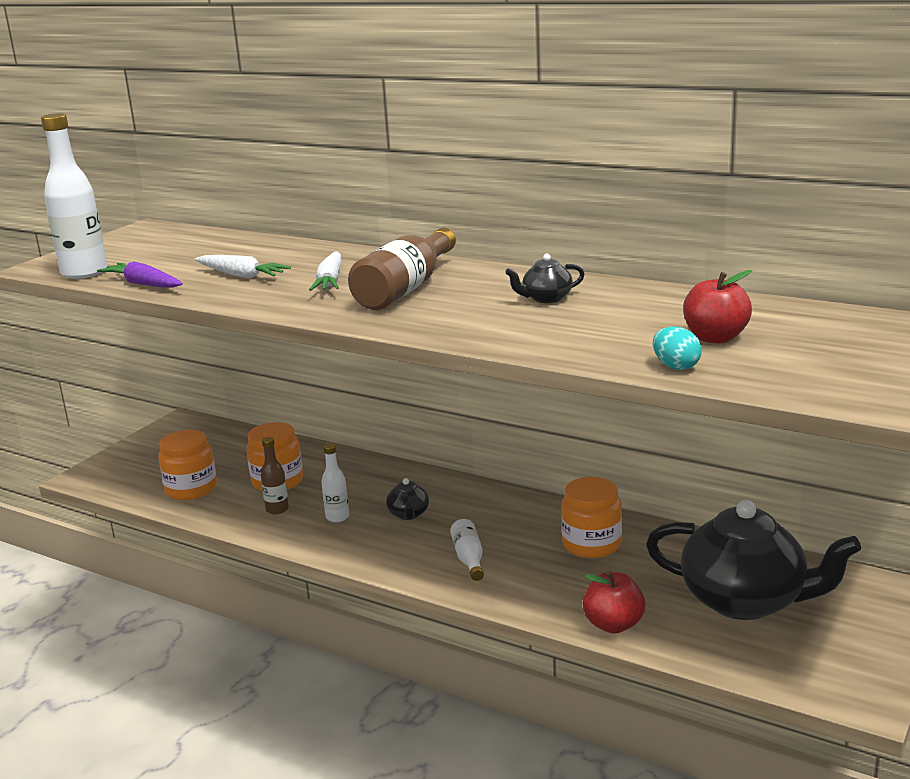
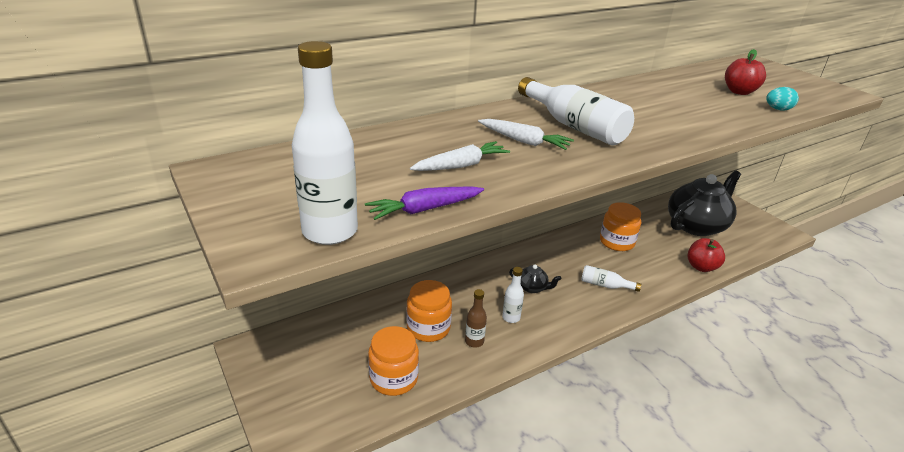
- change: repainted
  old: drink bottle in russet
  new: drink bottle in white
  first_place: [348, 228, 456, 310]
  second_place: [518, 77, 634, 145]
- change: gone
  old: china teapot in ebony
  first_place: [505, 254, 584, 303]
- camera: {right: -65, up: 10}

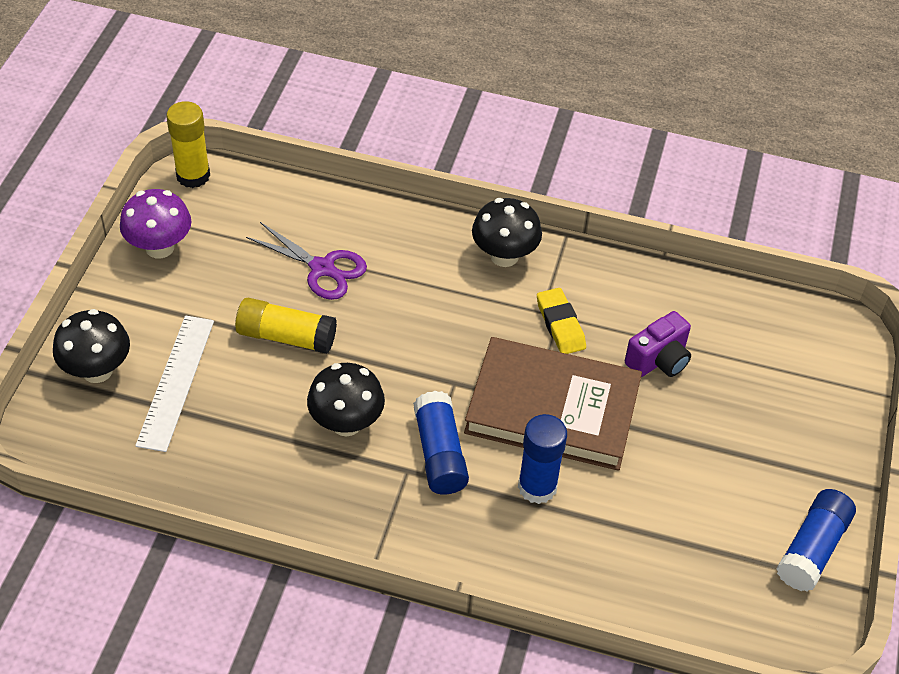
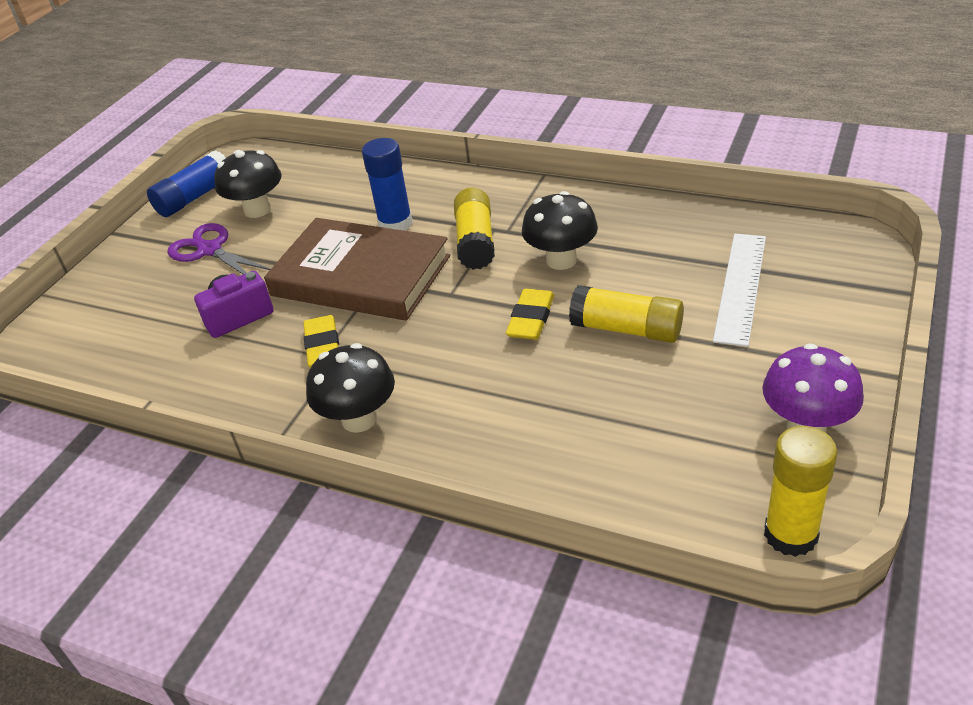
- change: shifted
  old: shears in royal purple
  first_place: [246, 222, 367, 300]
  second_place: [167, 223, 270, 274]
- change: shifted
  old: mushroom in ebony
  first_place: [53, 309, 130, 383]
  second_place: [214, 150, 282, 218]
- change: repainted
  old: stick of glue in royal blue
  new: stick of glue in bright yellow
  first_place: [413, 391, 469, 495]
  second_place: [454, 187, 495, 270]
- change: new
  new: pencil eraser in bright yellow
  second_place: [506, 289, 554, 340]
- camera: {right: -165, up: -10}

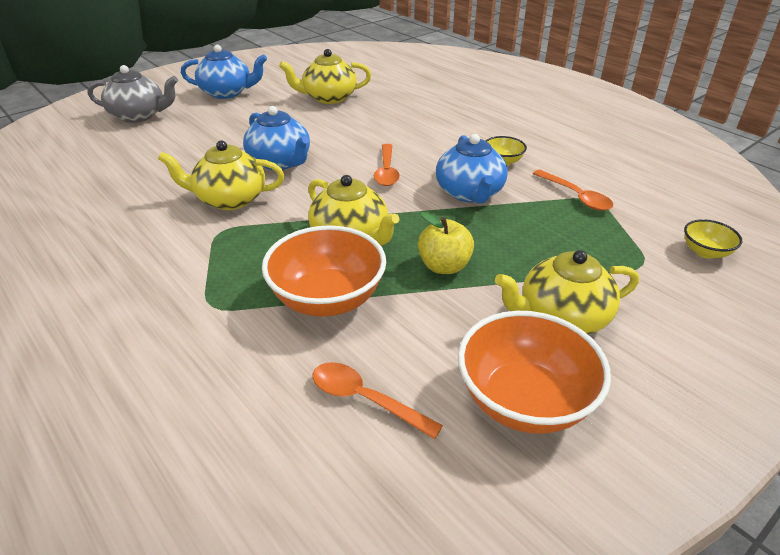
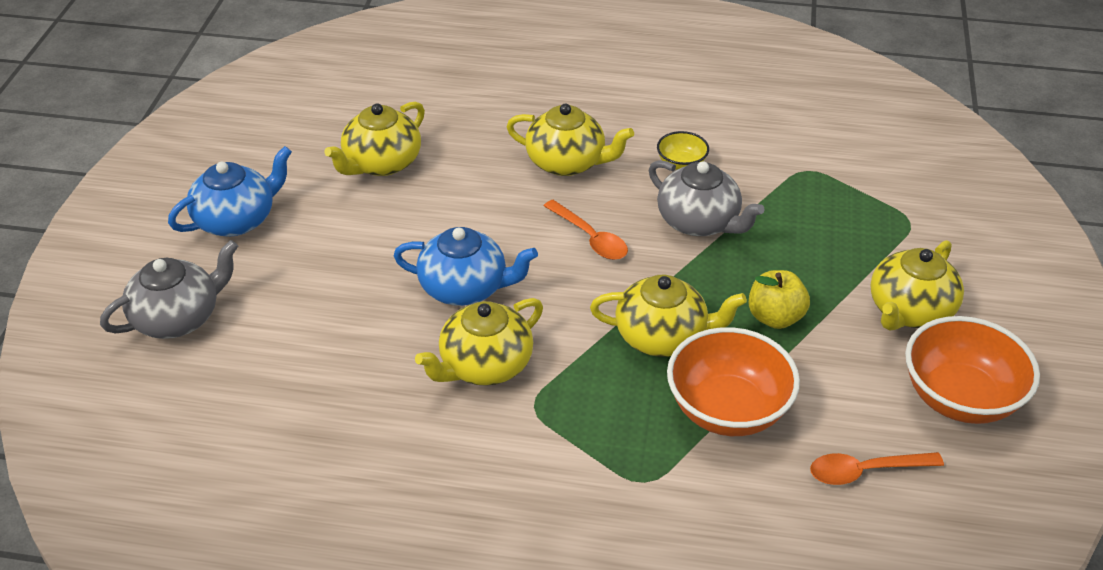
- change: new
  new: china teapot in bright yellow
  second_place: [506, 104, 634, 176]
- change: repainted
  old: china teapot in royal blue
  new: china teapot in ash-grey
  first_place: [436, 134, 508, 204]
  second_place: [649, 160, 765, 236]
- change: gone
  old: teaspoon in bright orange
  first_place: [533, 170, 613, 211]
- change: gone
  old: bowl in bright yellow
  first_place: [684, 219, 743, 259]
- camera: {right: -40, up: 5}

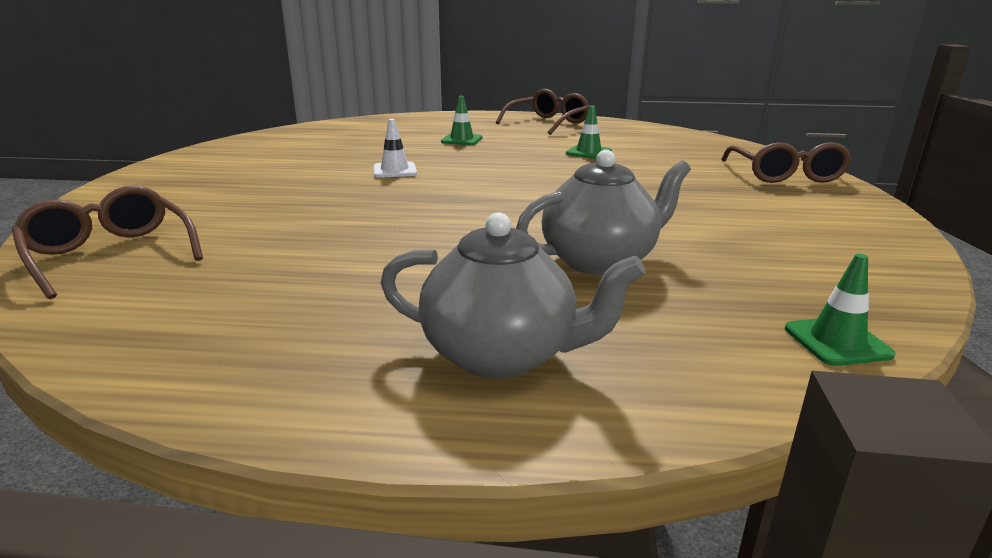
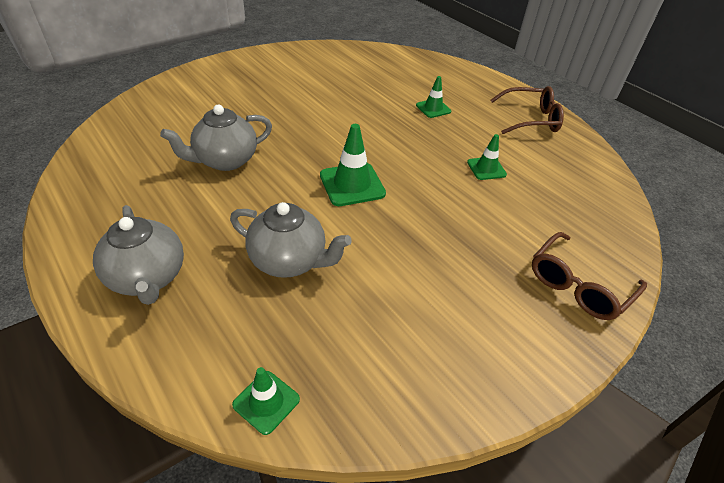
- change: new
  new: china teapot in ash-grey
  second_place: [160, 105, 272, 171]
- change: new
  new: road cone in leaf-green
  second_place: [320, 124, 386, 206]
- change: gone
  old: glasses in russet
  first_place: [12, 186, 203, 299]
- change: gone
  old: road cone in white
  first_place: [373, 119, 417, 178]
- camera: {right: 45, up: 20}

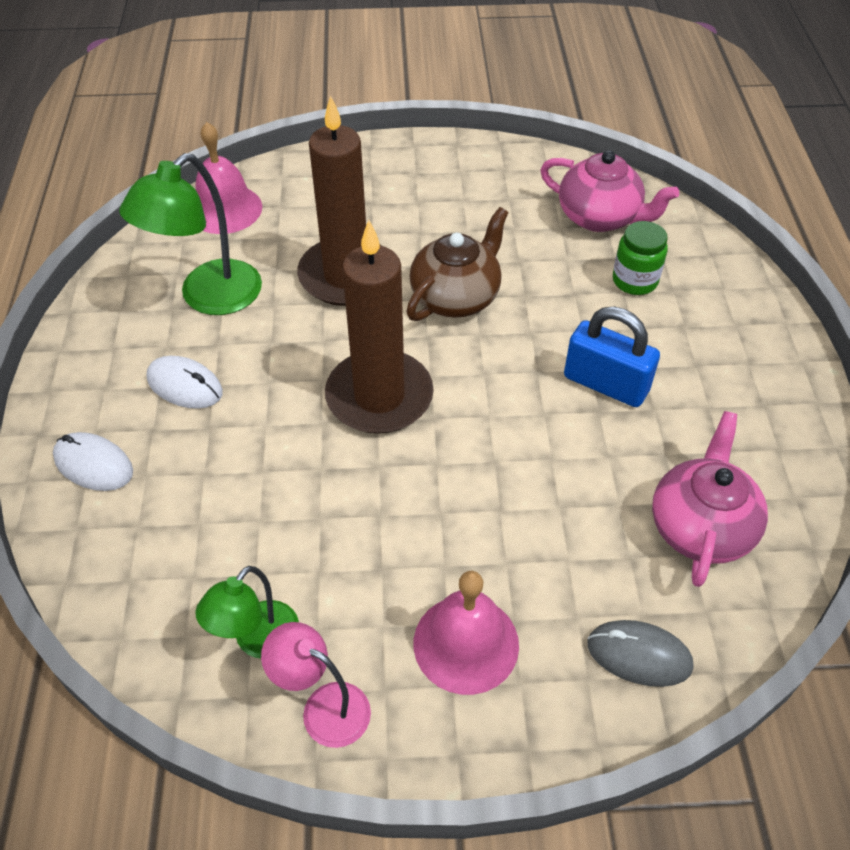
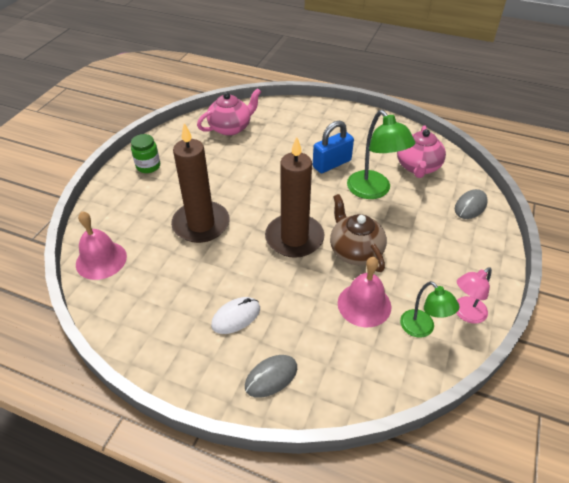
- change: shifted
  old: jar in leaf-green
  first_place: [613, 221, 668, 295]
  second_place: [131, 134, 160, 173]
- change: repainted
  old: PC mouse in white
  new: PC mouse in ash-grey
  first_place: [53, 432, 133, 491]
  second_place: [245, 355, 297, 398]
- change: shifted
  old: china teapot in russet
  first_place: [406, 207, 508, 321]
  second_place: [330, 194, 387, 272]
- change: shifted
  old: hand bell in rose-pink
  first_place: [414, 571, 519, 695]
  second_place: [338, 257, 391, 327]
- change: shifted
  old: lamp in leaf-green
  first_place: [119, 153, 262, 315]
  second_place: [347, 110, 415, 199]
- change: rotated
  old: china teapot in rose-pink
  first_place: [652, 411, 768, 587]
  second_place: [397, 125, 446, 178]
  degrees: -120
- camera: {right: -65, up: -5}

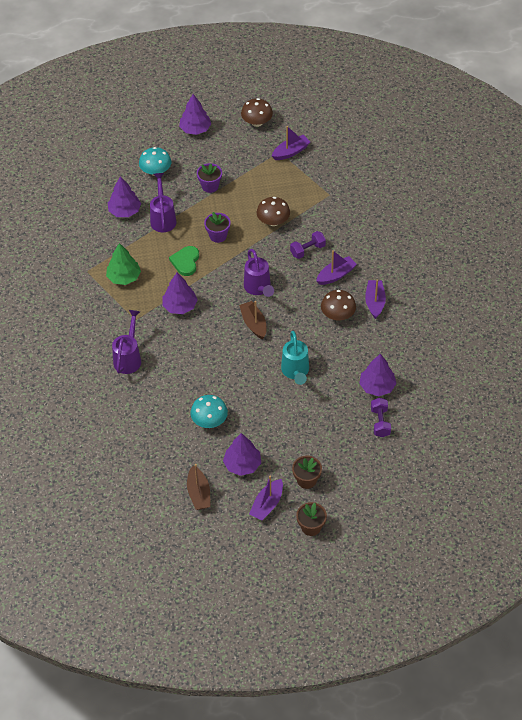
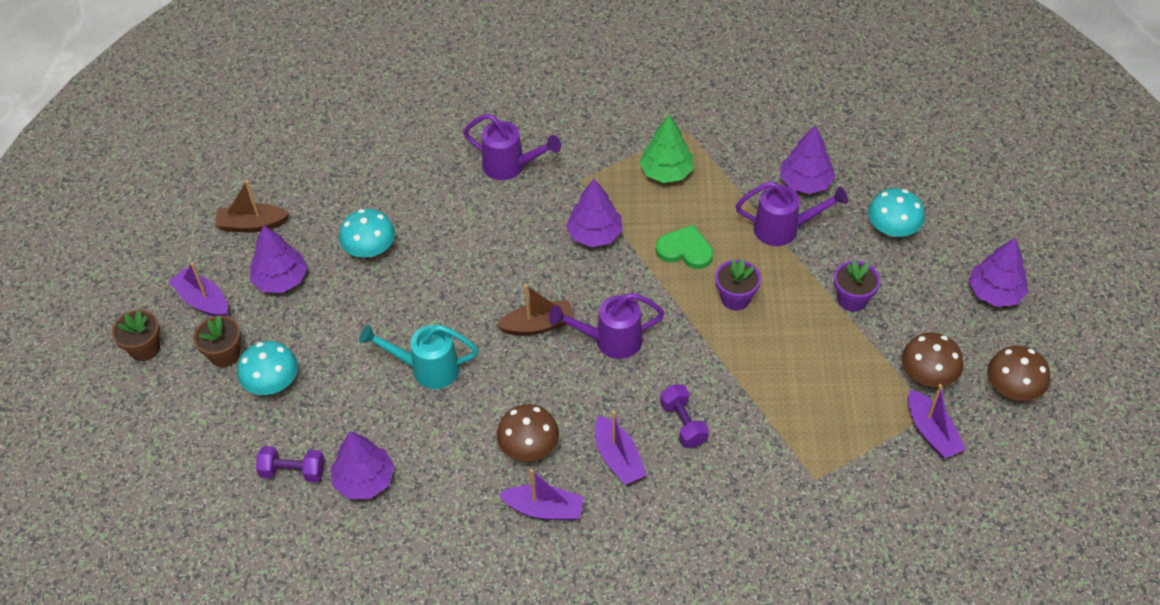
- change: new
  new: mushroom in turquoise
  second_place: [237, 341, 298, 395]
- change: shifted
  old: mushroom in russet
  first_place: [257, 197, 290, 226]
  second_place: [902, 333, 963, 387]
- camera: {right: 100, up: 0}

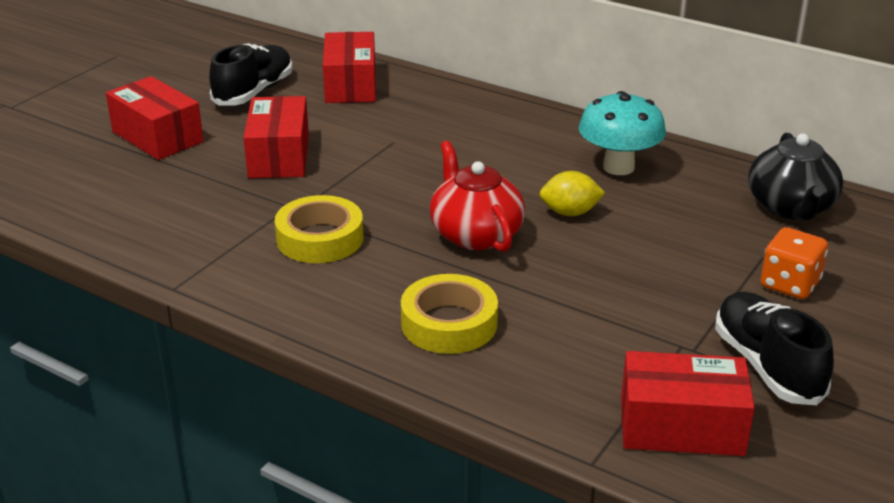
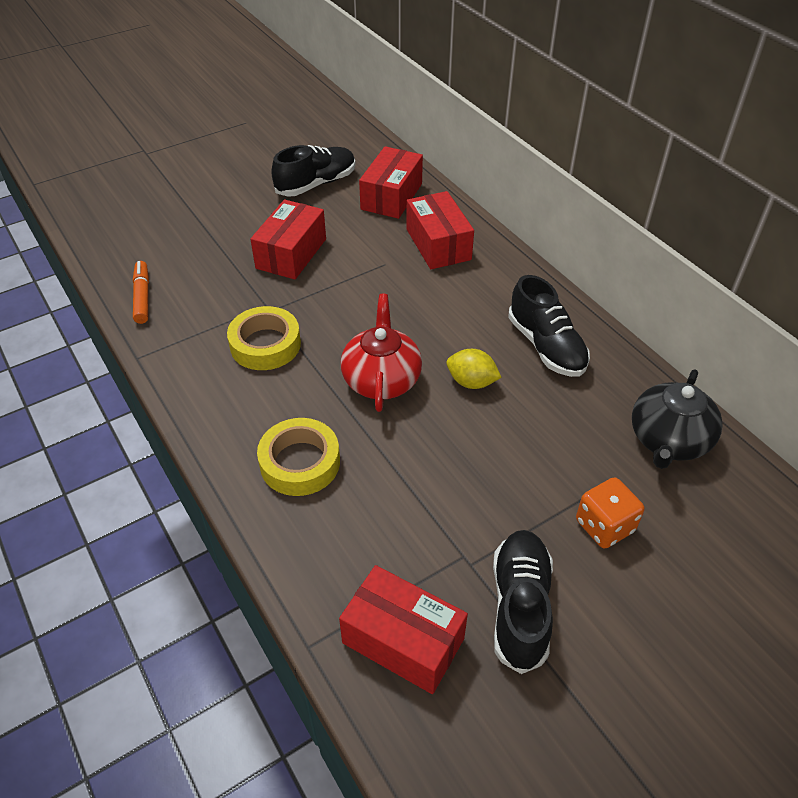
- change: new
  new: marker in bright orange
  second_place: [133, 261, 149, 324]
- change: shifted
  old: box in scarlet
  first_place: [106, 76, 203, 160]
  second_place: [406, 191, 474, 269]
- change: swapped
  old: mushroom in turquoise
  new: sneaker in ebony
  first_place: [579, 91, 666, 175]
  second_place: [508, 275, 590, 377]
- camera: {right: 25, up: 15}

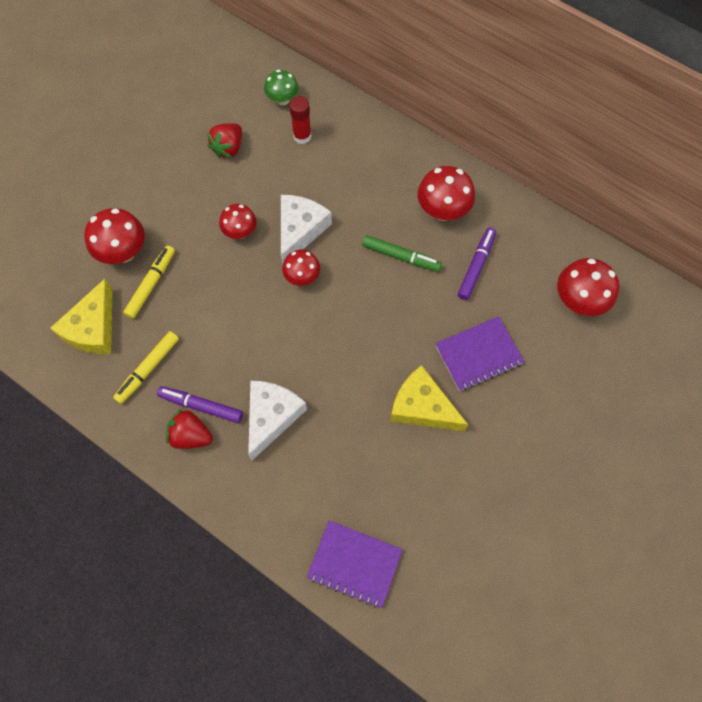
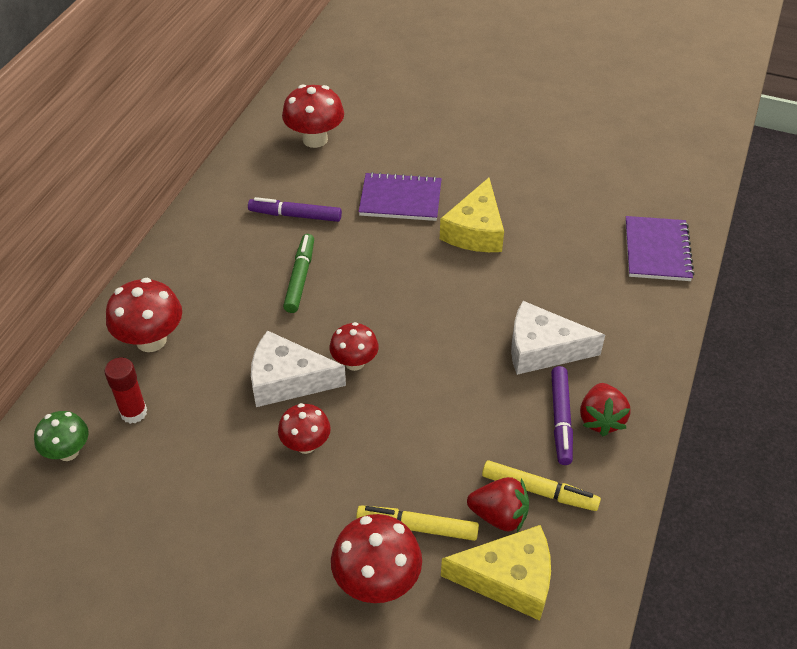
- change: shifted
  old: mushroom in scarlet
  first_place: [418, 166, 475, 221]
  second_place: [106, 278, 182, 352]
- change: rotated
  old: notebook in royal purple
  first_place: [435, 316, 524, 391]
  second_place: [358, 172, 442, 221]
  degrees: -45
- change: shifted
  old: toy strawberry in scarlet
  first_place: [207, 123, 242, 158]
  second_place: [467, 477, 529, 532]
- camera: {right: -105, up: -20}

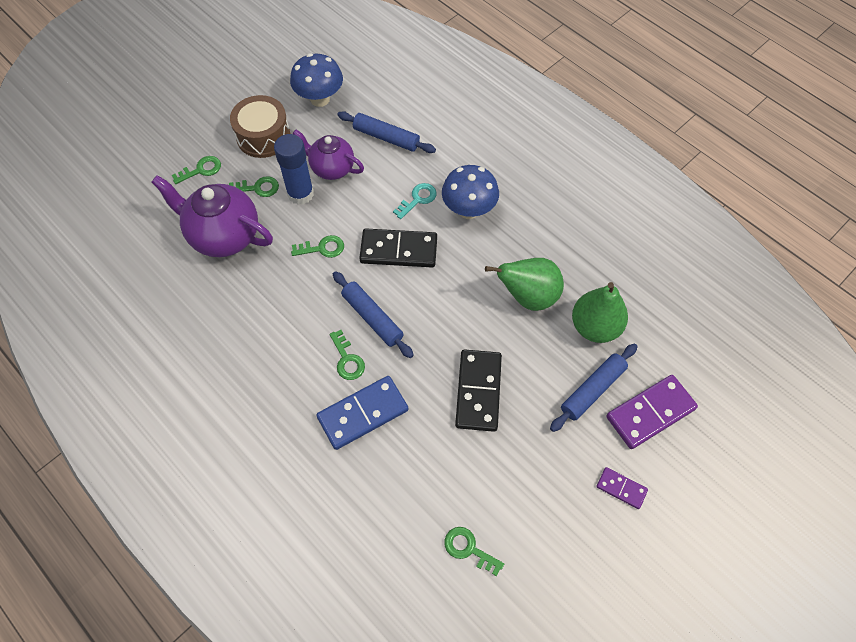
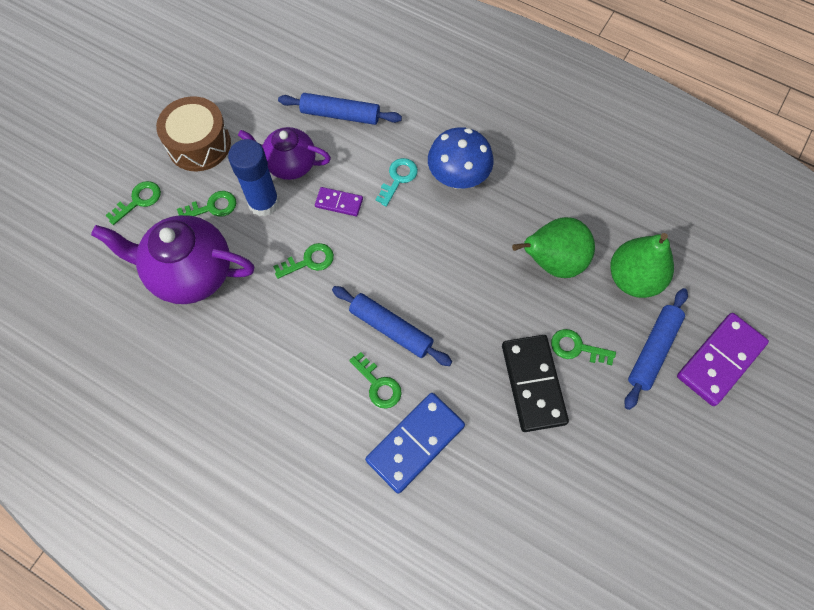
- change: shifted
  old: domino in royal purple
  first_place: [597, 467, 648, 509]
  second_place: [315, 187, 363, 216]
- change: shifted
  old: door key in leaf-green
  first_place: [444, 527, 505, 576]
  second_place: [551, 329, 616, 366]
- change: gone
  old: mushroom in royal blue
  first_place: [290, 53, 343, 107]
- change: gone
  old: domino in ebony
  first_place: [359, 229, 437, 267]
- camera: {right: -15, up: 5}

